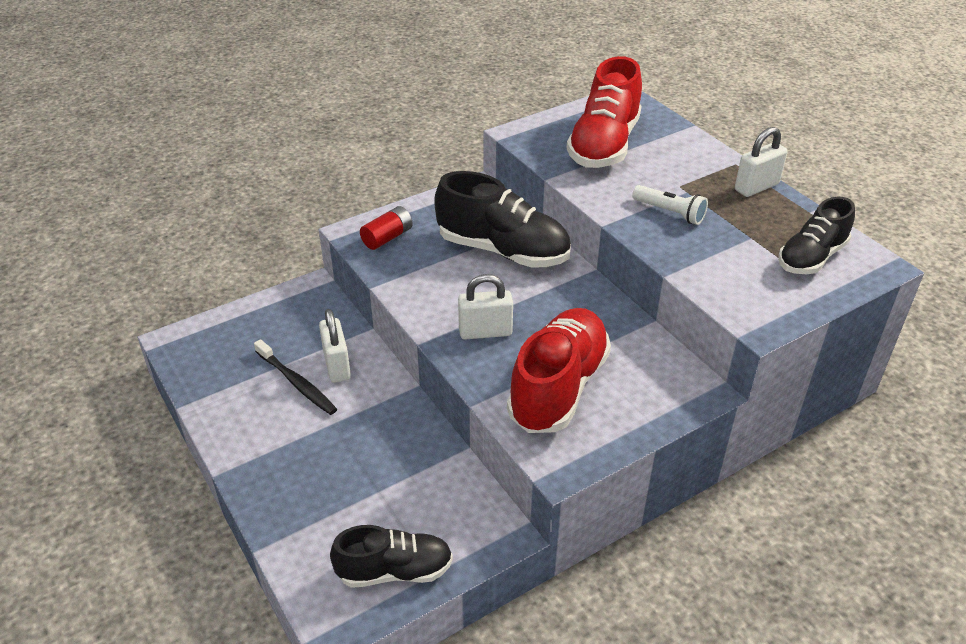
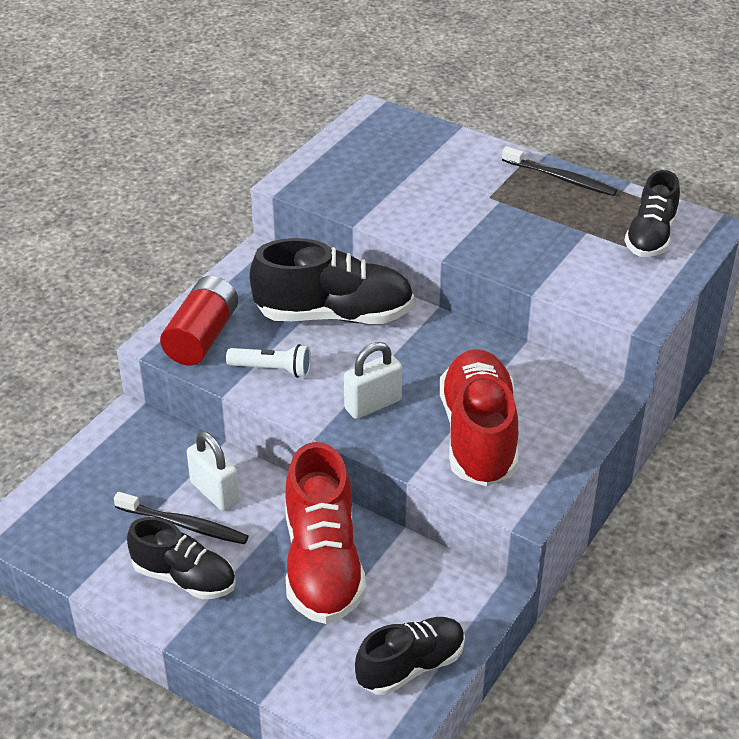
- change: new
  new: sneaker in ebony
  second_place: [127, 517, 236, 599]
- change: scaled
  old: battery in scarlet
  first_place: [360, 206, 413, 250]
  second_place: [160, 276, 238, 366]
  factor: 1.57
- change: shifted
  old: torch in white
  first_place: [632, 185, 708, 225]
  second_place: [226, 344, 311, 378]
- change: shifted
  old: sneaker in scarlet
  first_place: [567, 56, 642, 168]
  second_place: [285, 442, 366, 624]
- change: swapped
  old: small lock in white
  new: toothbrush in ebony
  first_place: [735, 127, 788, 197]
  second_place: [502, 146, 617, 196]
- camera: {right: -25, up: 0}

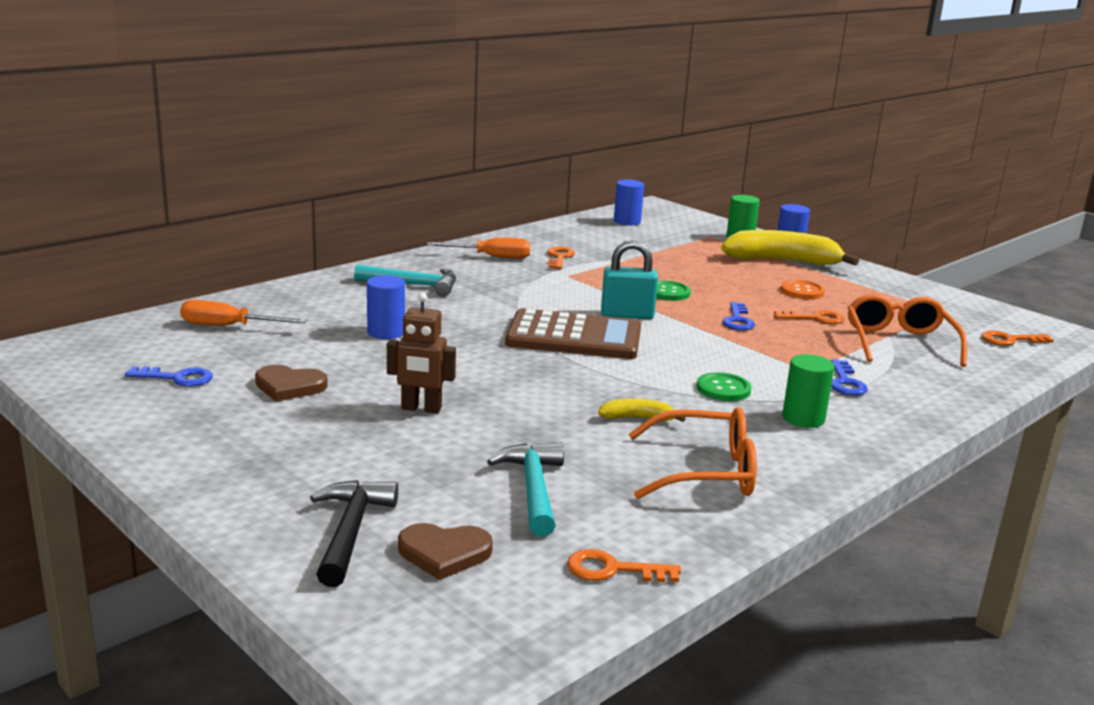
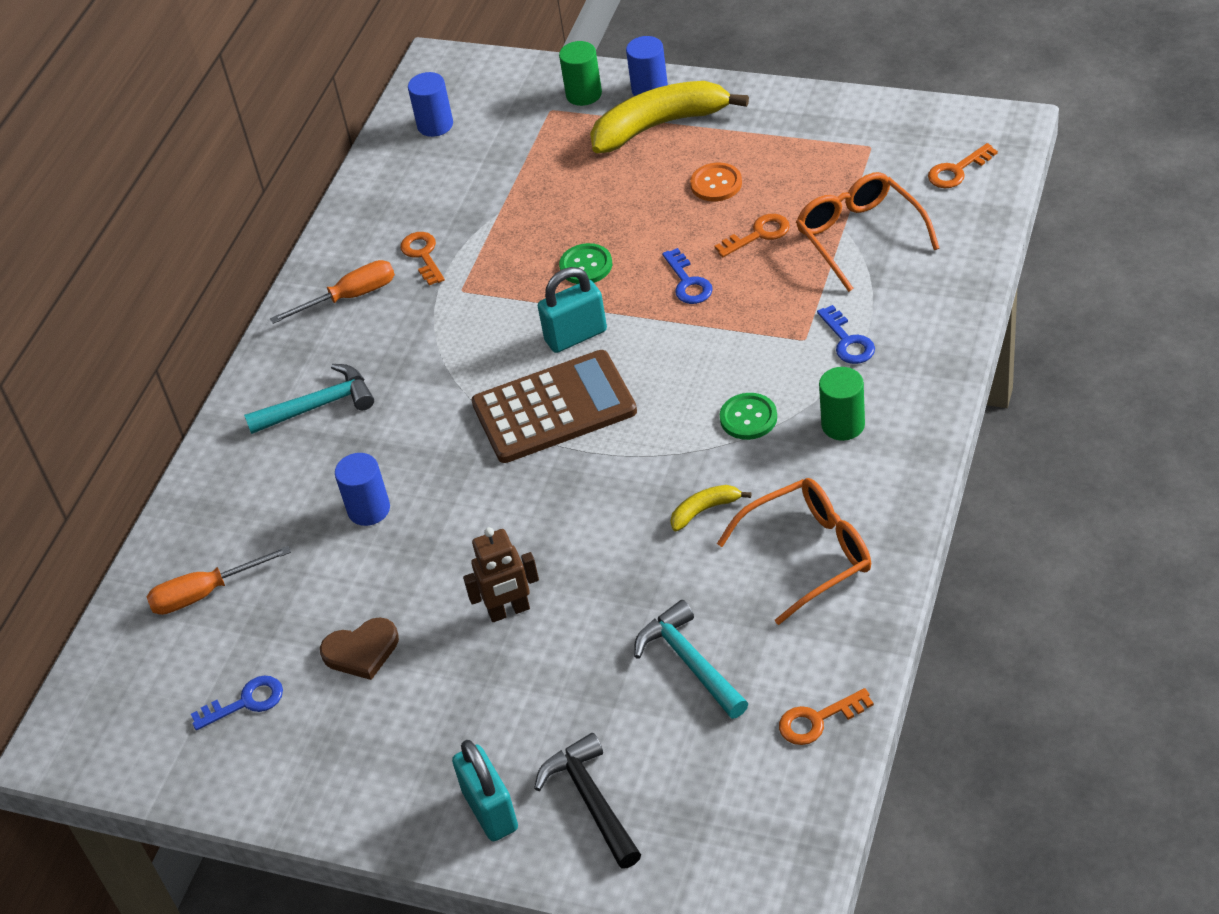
- change: new
  new: small lock in turquoise
  second_place: [452, 740, 518, 841]
- change: gone
  old: heart shape in russet
  first_place: [398, 523, 493, 580]
- camera: {right: -20, up: 25}

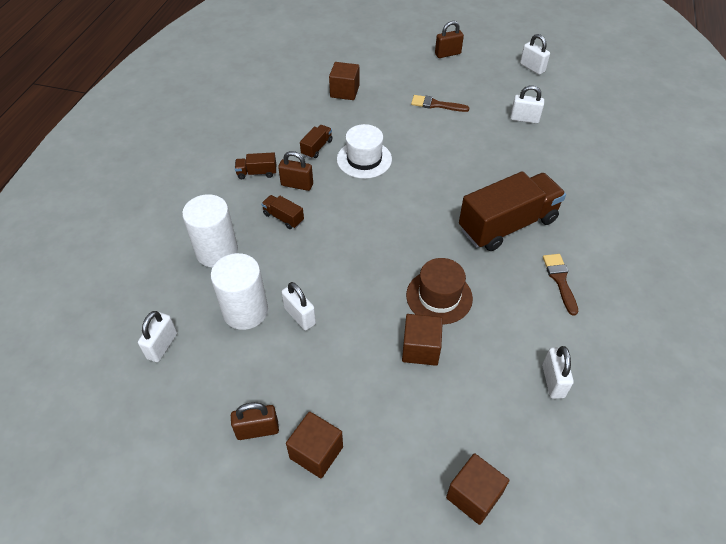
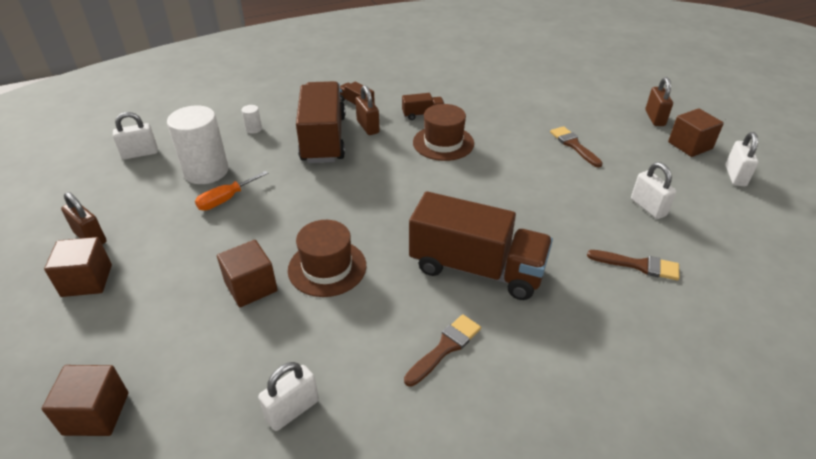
- change: swapped
  old: small lock in white
  new: screwdriver in bright orange
  first_place: [281, 282, 316, 330]
  second_place: [195, 171, 268, 211]
- change: scaled
  old: cylinder shape in white
  first_place: [182, 194, 238, 268]
  second_place: [241, 105, 262, 134]
  factor: 0.41
- change: scaled
  old: truck in russet
  first_place: [261, 195, 304, 229]
  second_place: [296, 81, 345, 163]
  factor: 2.35
- change: repainted
  old: tall hat in white
  new: tall hat in russet
  first_place: [337, 124, 392, 179]
  second_place: [413, 104, 474, 161]
- change: new
  new: brush in russet
  second_place: [587, 250, 680, 280]
- change: rotated
  old: small lock in russet
  first_place: [435, 21, 464, 58]
  second_place: [645, 77, 673, 126]
  degrees: 60
- change: shifted
  old: solid cube in russet
  first_place: [329, 62, 359, 100]
  second_place: [668, 108, 724, 157]
- camera: {right: 50, up: -10}

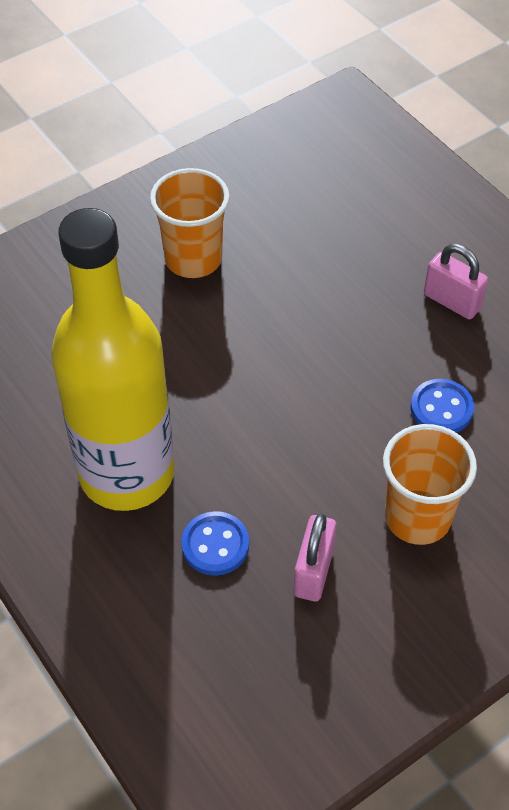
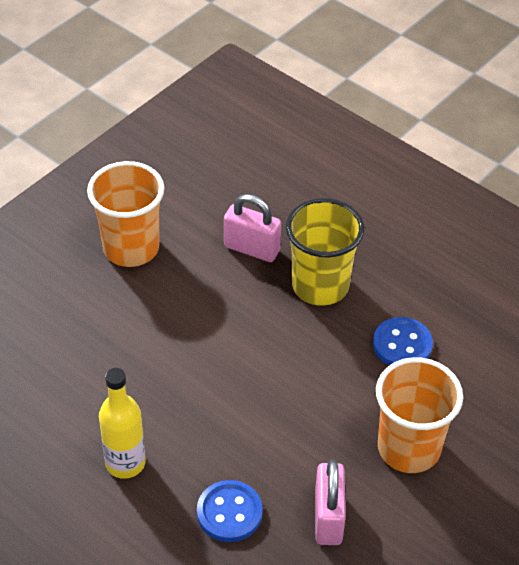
- change: scaled
  old: drink bottle in bright yellow
  first_place: [51, 208, 175, 511]
  second_place: [99, 368, 146, 479]
  factor: 0.43
- change: shifted
  old: small lock in rose-pink
  first_place: [424, 244, 488, 319]
  second_place: [224, 194, 281, 262]
- change: new
  new: beaker in bright yellow
  second_place: [286, 198, 364, 306]
- camera: {right: -15, up: -5}

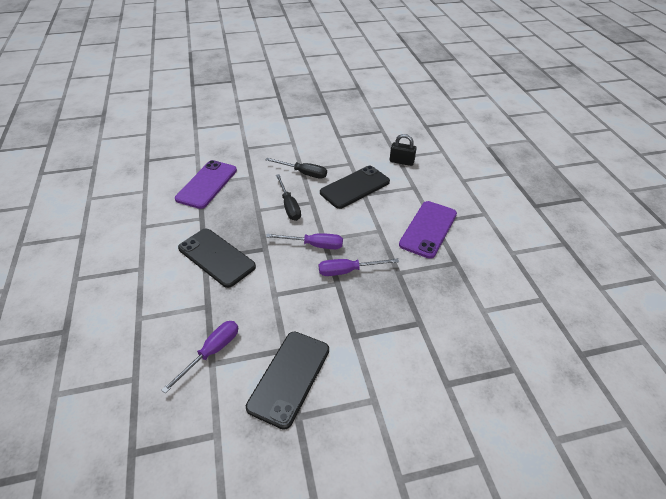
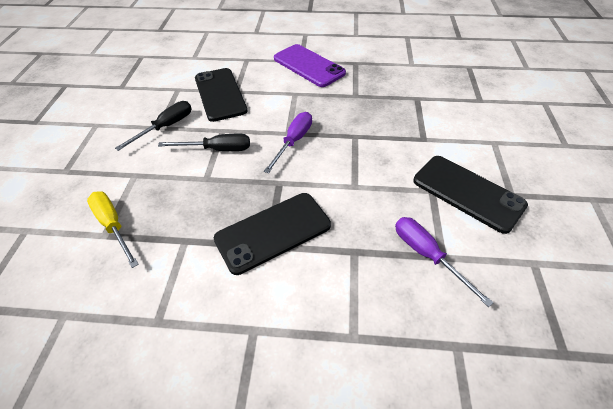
- change: swapped
  old: phone in royal purple
  new: screwdriver in bright yellow
  first_place: [175, 160, 237, 209]
  second_place: [87, 191, 139, 268]
- change: gone
  old: screwdriver in royal purple
  first_place: [319, 258, 399, 276]
- change: gone
  old: small lock in ebony
  first_place: [390, 134, 417, 166]
- camera: {right: -70, up: 5}

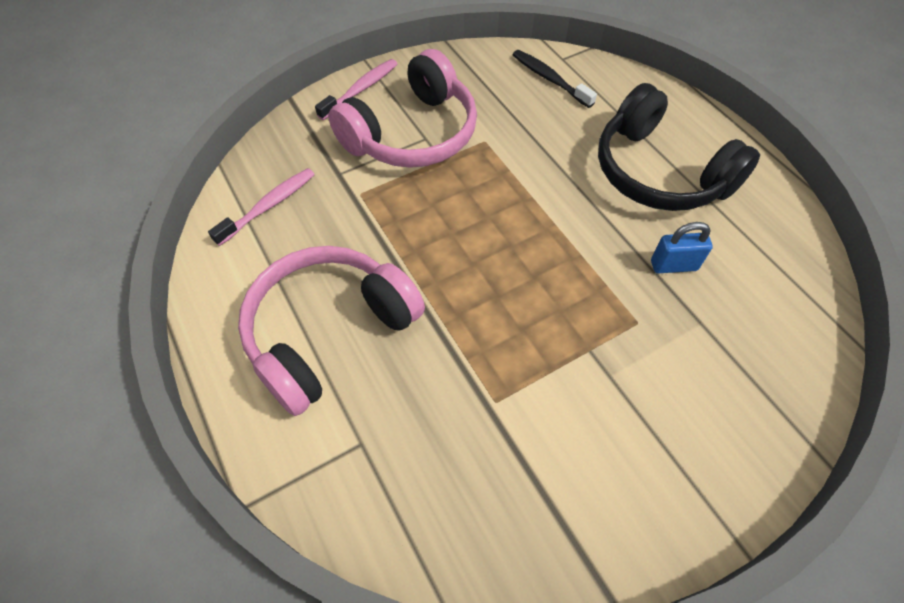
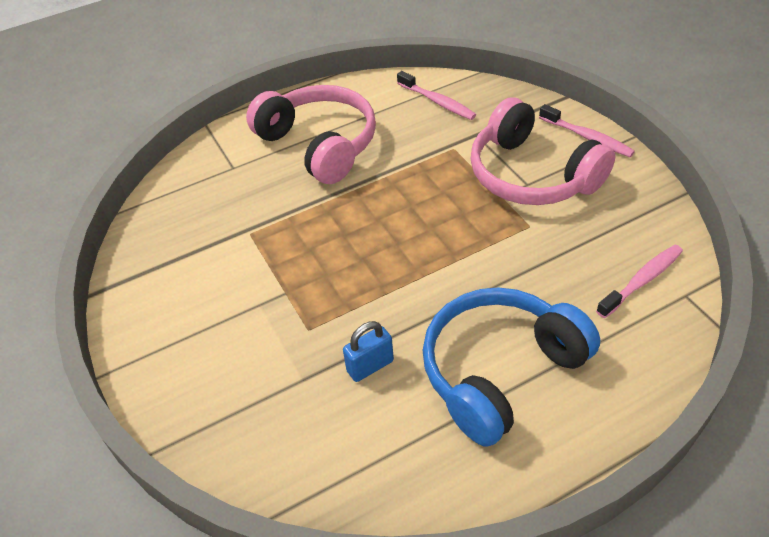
- change: rotated
  old: small lock in royal blue
  first_place: [651, 222, 713, 273]
  second_place: [343, 321, 394, 382]
  degrees: 60
- change: repainted
  old: headset in ebony
  new: headset in royal blue
  first_place: [598, 83, 760, 211]
  second_place: [422, 287, 600, 447]
- change: repainted
  old: toothbrush in ebony
  new: toothbrush in rose-pink
  first_place: [513, 50, 597, 108]
  second_place: [596, 245, 683, 318]
- camera: {right: 95, up: -10}

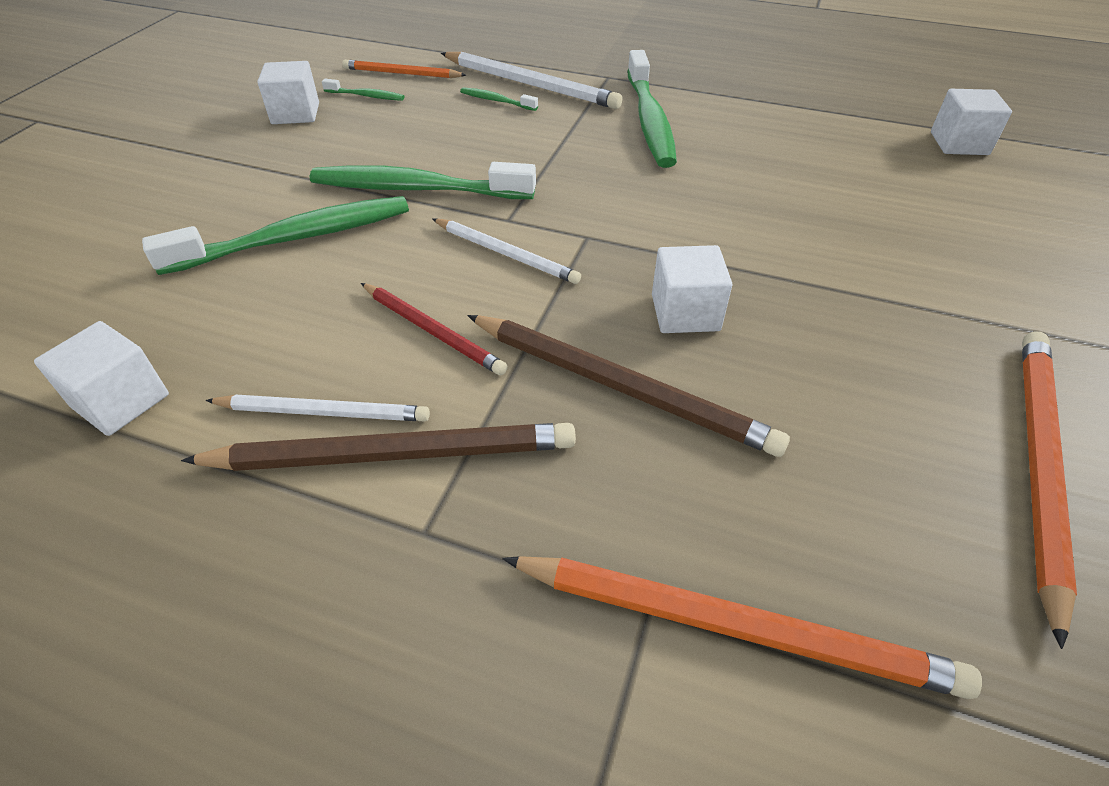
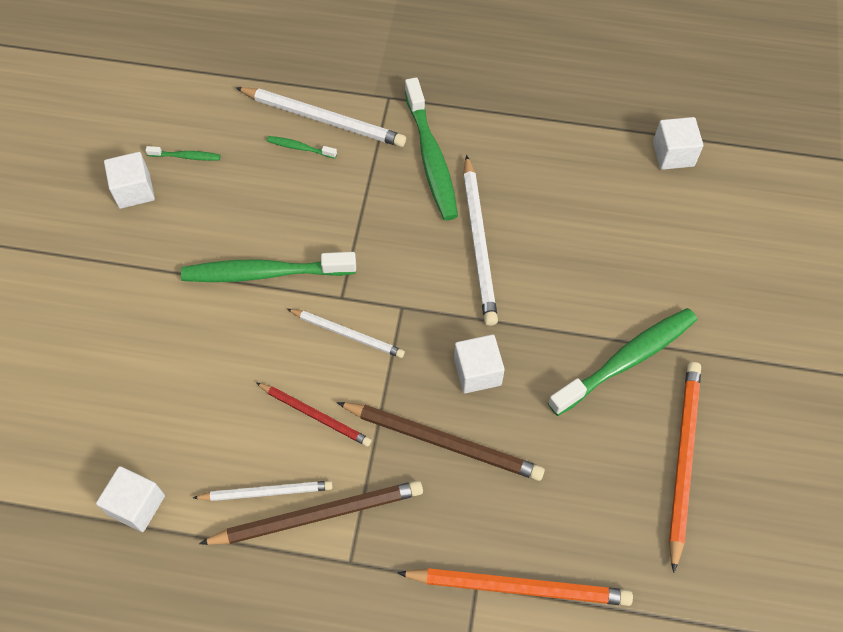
- change: new
  new: lead pencil in white
  second_place: [463, 155, 498, 326]
- change: shifted
  old: toothbrush in leaf-green
  first_place: [142, 196, 409, 275]
  second_place: [548, 308, 697, 416]
- change: gone
  old: lead pencil in bright orange
  first_place: [342, 60, 466, 78]
- camera: {right: -10, up: 15}

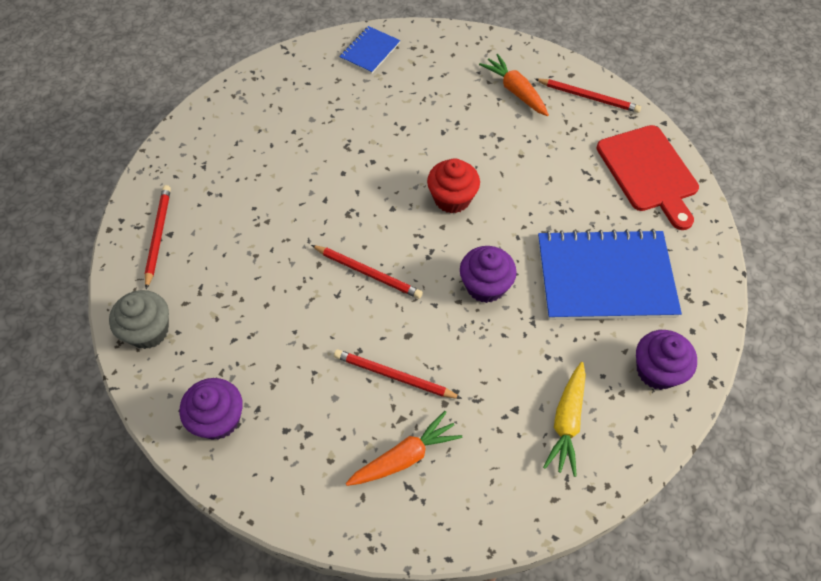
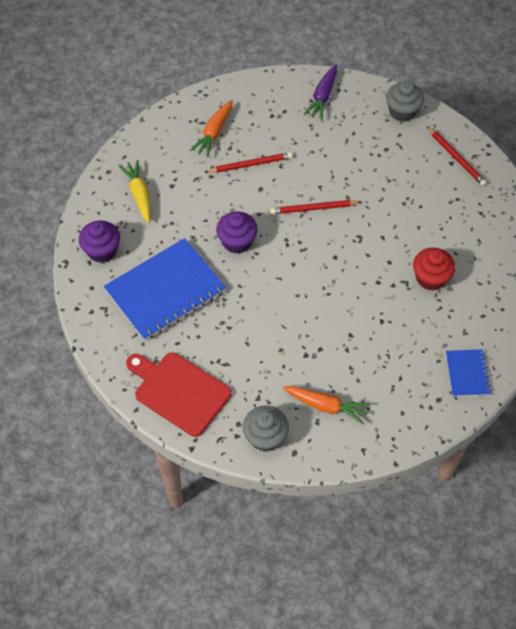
- change: swapped
  old: lead pencil in scarlet
  new: fairy cake in ash-grey
  first_place: [535, 78, 641, 113]
  second_place: [243, 406, 289, 451]
- change: swapped
  old: fairy cake in royal purple
  new: carrot in royal purple
  first_place: [180, 378, 243, 440]
  second_place: [303, 65, 337, 120]
- change: shifted
  old: fairy cake in scarlet
  first_place: [427, 158, 480, 213]
  second_place: [413, 248, 455, 290]
- camera: {right: 145, up: 0}

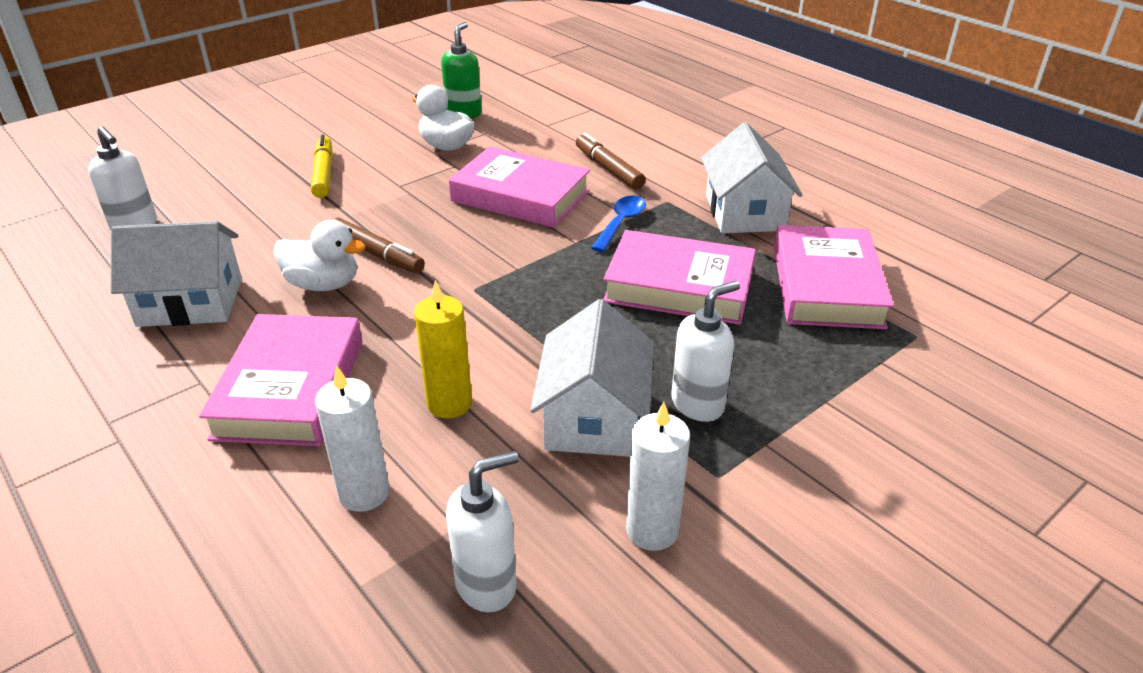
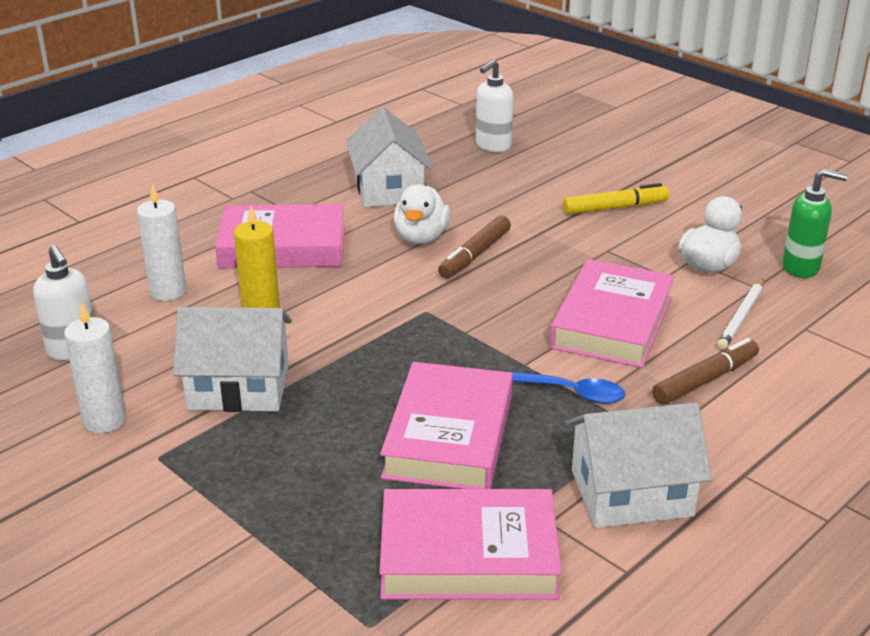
- change: new
  new: lead pencil in white
  second_place: [717, 279, 764, 350]
- change: gone
  old: soap pump in white
  first_place: [671, 281, 740, 422]
- camera: {right: 85, up: -5}

